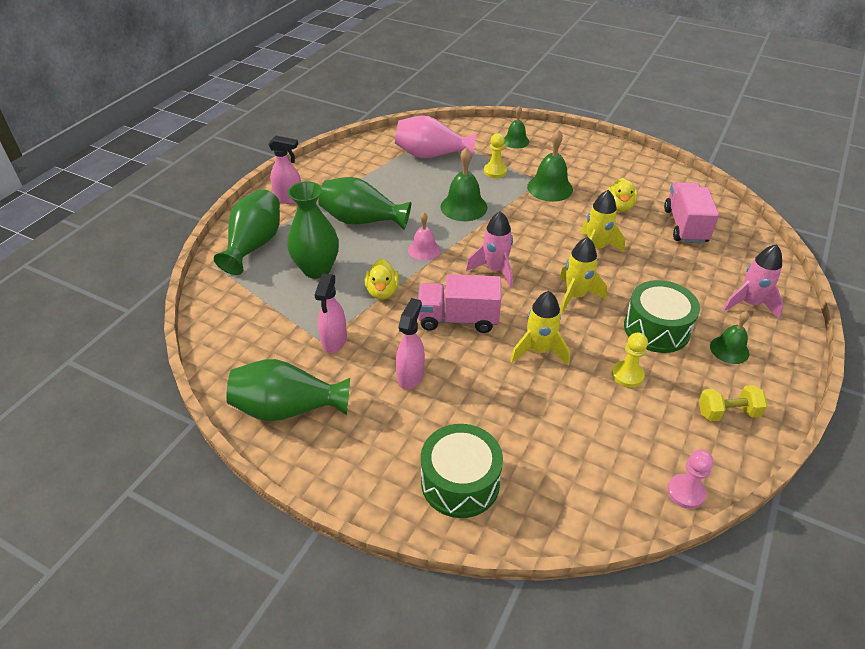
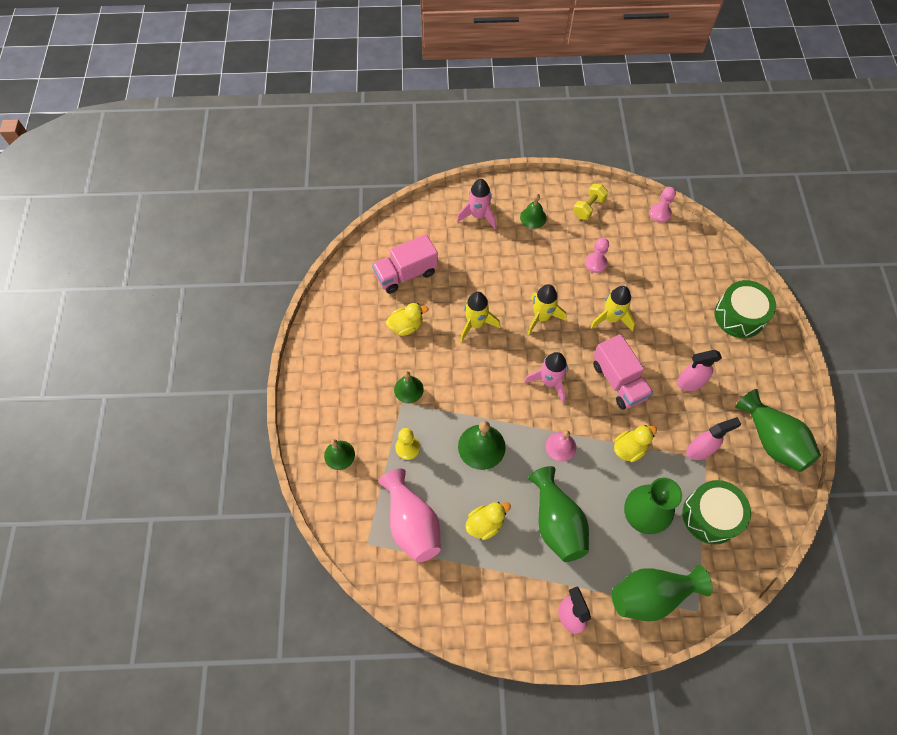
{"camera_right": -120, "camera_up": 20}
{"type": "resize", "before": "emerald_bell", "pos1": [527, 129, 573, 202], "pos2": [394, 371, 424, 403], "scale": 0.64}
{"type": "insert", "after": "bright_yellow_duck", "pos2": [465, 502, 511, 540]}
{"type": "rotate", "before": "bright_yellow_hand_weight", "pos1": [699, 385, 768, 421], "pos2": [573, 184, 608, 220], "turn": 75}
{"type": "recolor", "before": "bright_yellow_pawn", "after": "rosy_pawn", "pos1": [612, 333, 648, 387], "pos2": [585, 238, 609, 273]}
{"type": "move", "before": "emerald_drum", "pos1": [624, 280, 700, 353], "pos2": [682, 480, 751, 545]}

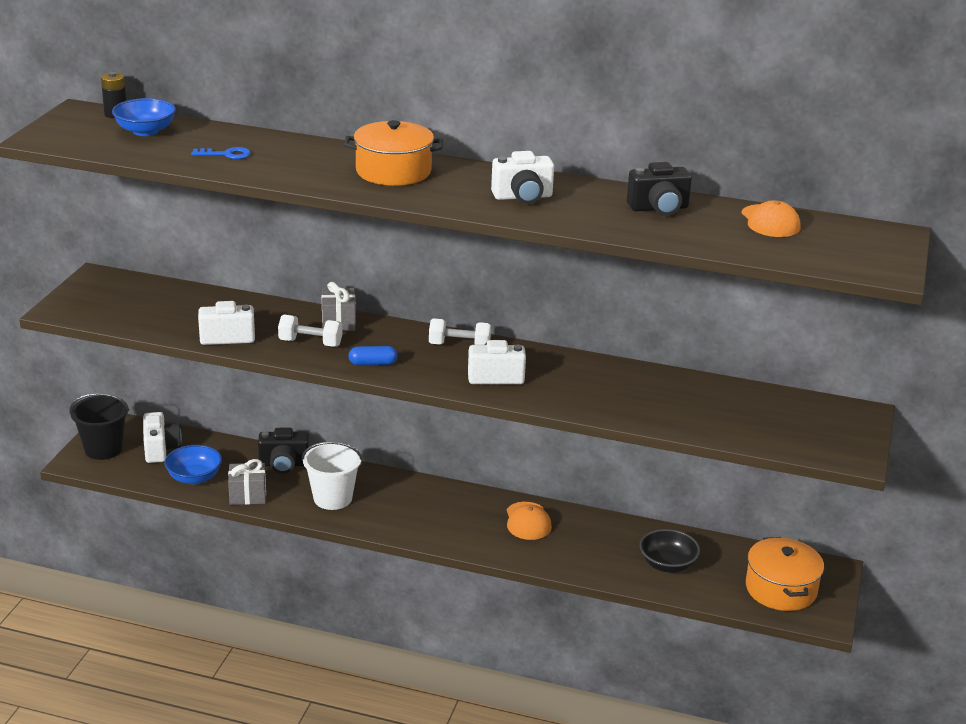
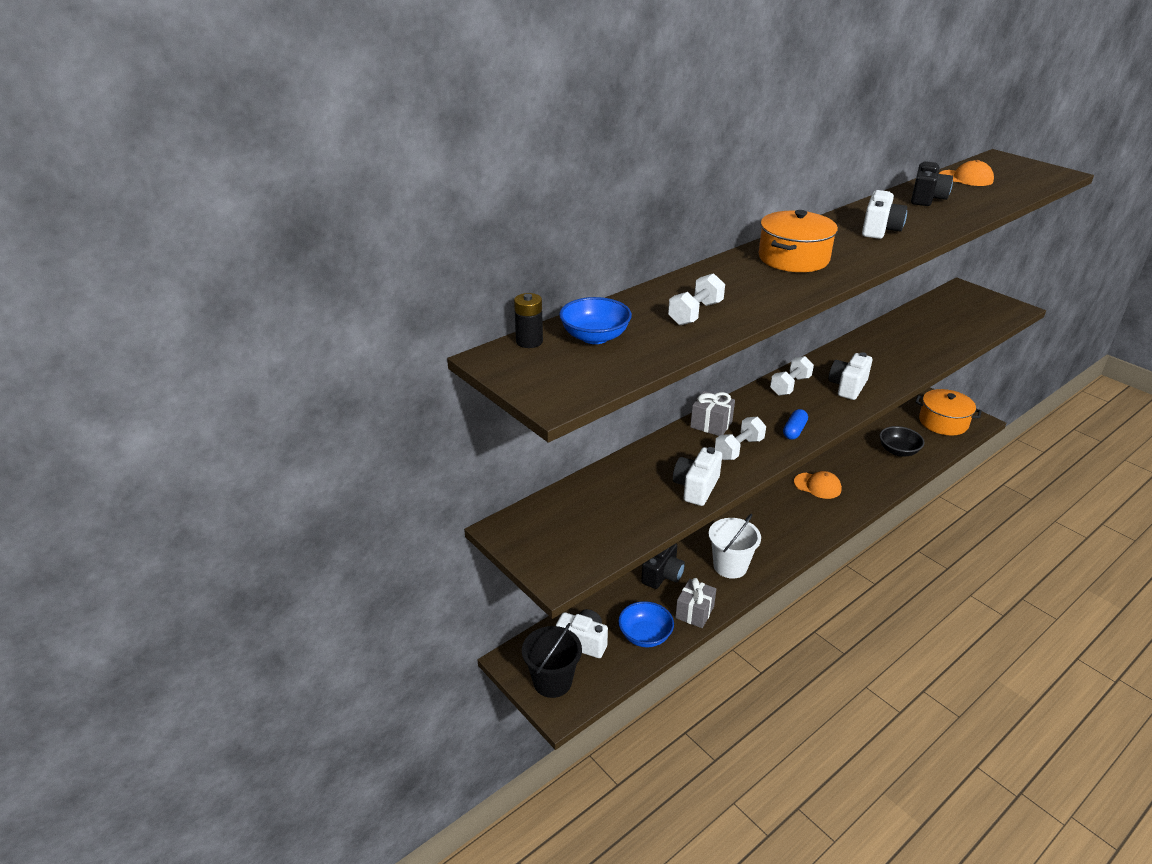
{"camera_right": -55, "camera_up": 5}
{"type": "replace", "before": "blue_door_key", "after": "white_hand_weight", "pos1": [191, 147, 250, 159], "pos2": [668, 273, 725, 325]}

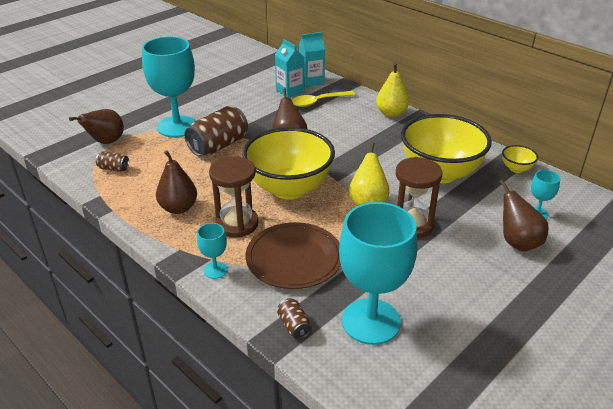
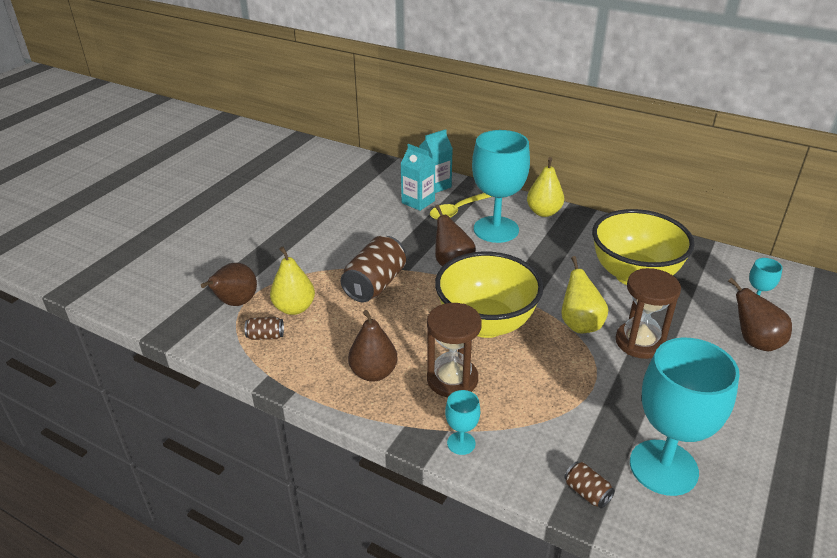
{"camera_right": -15, "camera_up": 0}
{"type": "insert", "after": "bright_yellow_toy_pear", "pos2": [270, 247, 315, 315]}
{"type": "move", "before": "turquoise_wine_glass", "pos1": [142, 37, 196, 137], "pos2": [472, 130, 530, 243]}
{"type": "delete", "before": "dark_brown_plate", "pos1": [246, 222, 341, 289]}
{"type": "delete", "before": "bright_yellow_deep_dish", "pos1": [502, 145, 538, 173]}

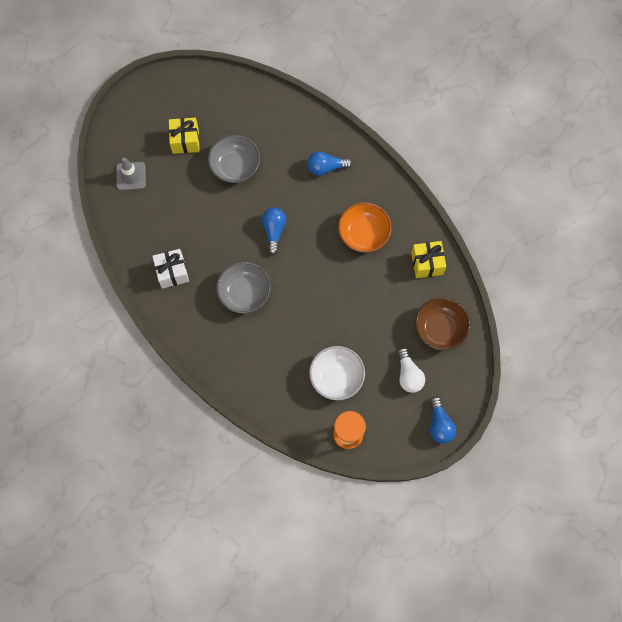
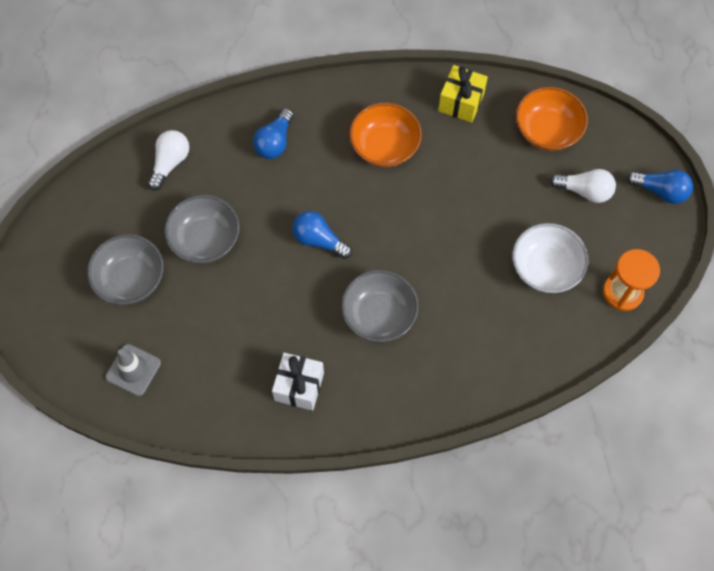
{"camera_right": -60, "camera_up": -5}
{"type": "replace", "before": "bright_yellow_gift", "after": "ash-grey_deep_dish", "pos1": [169, 118, 200, 154], "pos2": [87, 234, 164, 305]}
{"type": "insert", "after": "white_lightbulb", "pos2": [148, 130, 189, 191]}
{"type": "recolor", "before": "dark_brown_deep_dish", "after": "orange-coloured_deep_dish", "pos1": [415, 298, 470, 350], "pos2": [516, 87, 588, 151]}

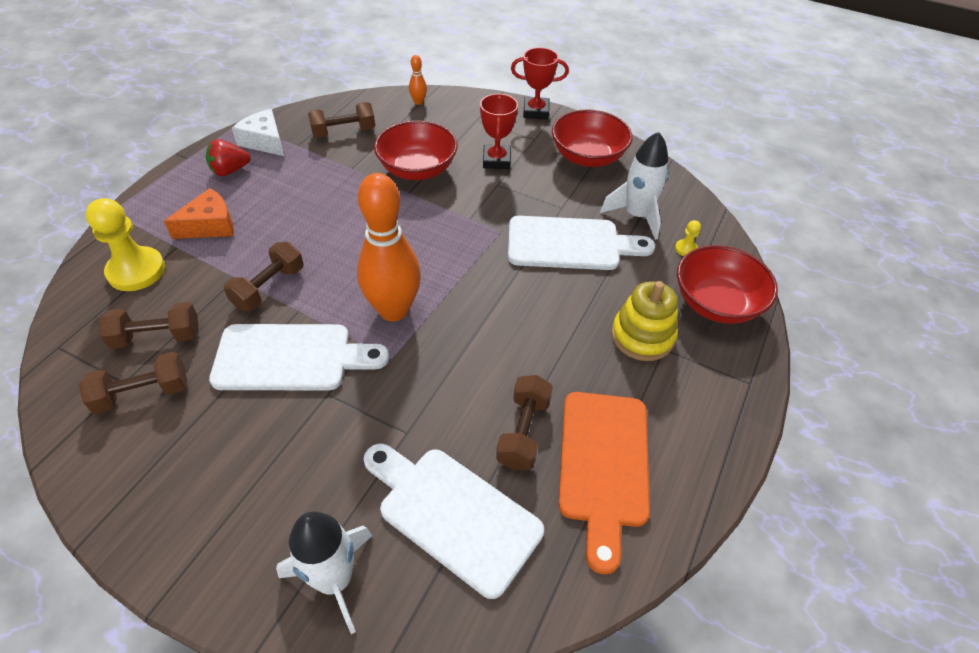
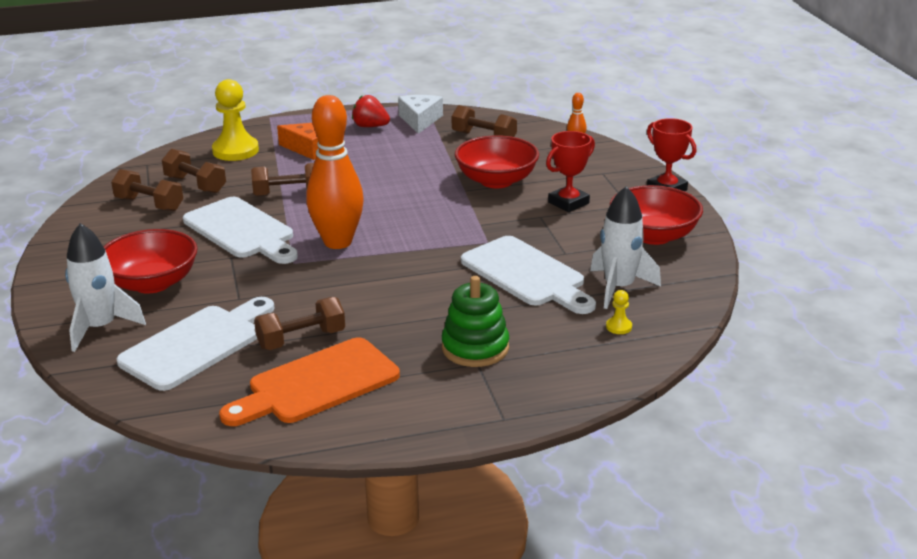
{"camera_right": 50, "camera_up": -20}
{"type": "move", "before": "red_deep_dish", "pos1": [677, 245, 778, 324], "pos2": [104, 229, 197, 294]}
{"type": "rotate", "before": "white_bread_board", "pos1": [363, 443, 544, 599], "pos2": [117, 297, 275, 391], "turn": 45}
{"type": "recolor", "before": "bright_yellow_stacking_toy", "after": "emerald_stacking_toy", "pos1": [611, 281, 678, 361], "pos2": [442, 276, 509, 367]}

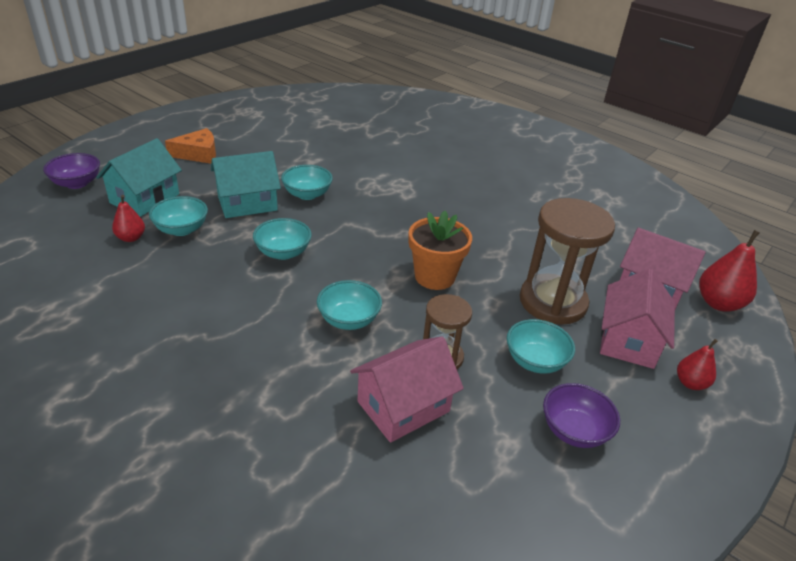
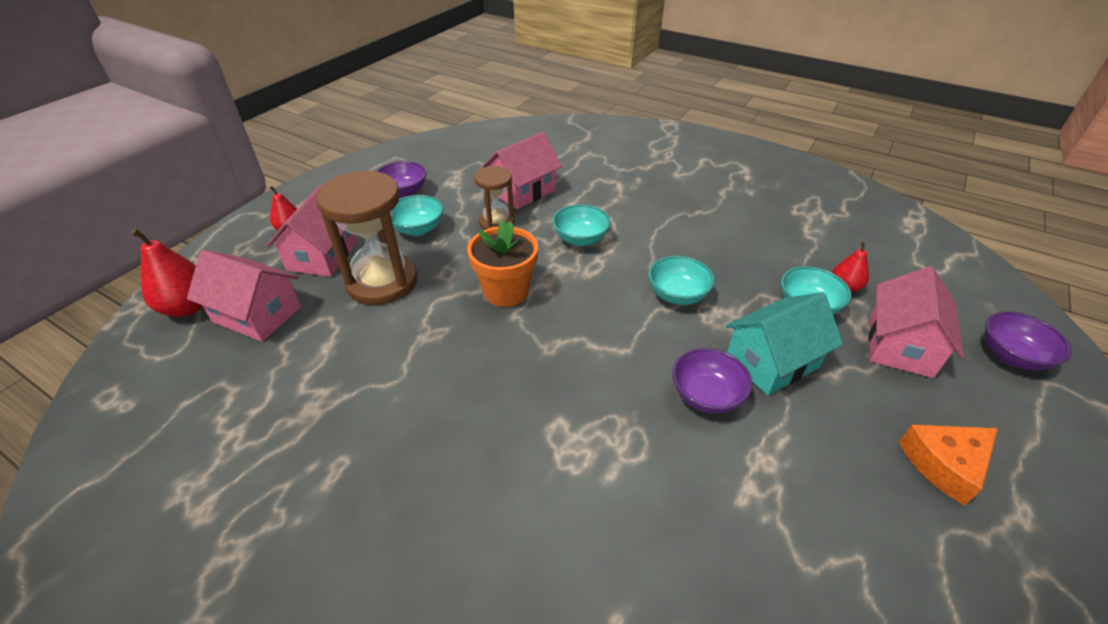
{"camera_right": 175, "camera_up": 5}
{"type": "recolor", "before": "turquoise_deep_dish", "after": "violet_deep_dish", "pos1": [281, 165, 333, 200], "pos2": [672, 348, 752, 414]}
{"type": "recolor", "before": "turquoise_toy_house", "after": "rosy_toy_house", "pos1": [96, 138, 182, 217], "pos2": [868, 266, 964, 378]}

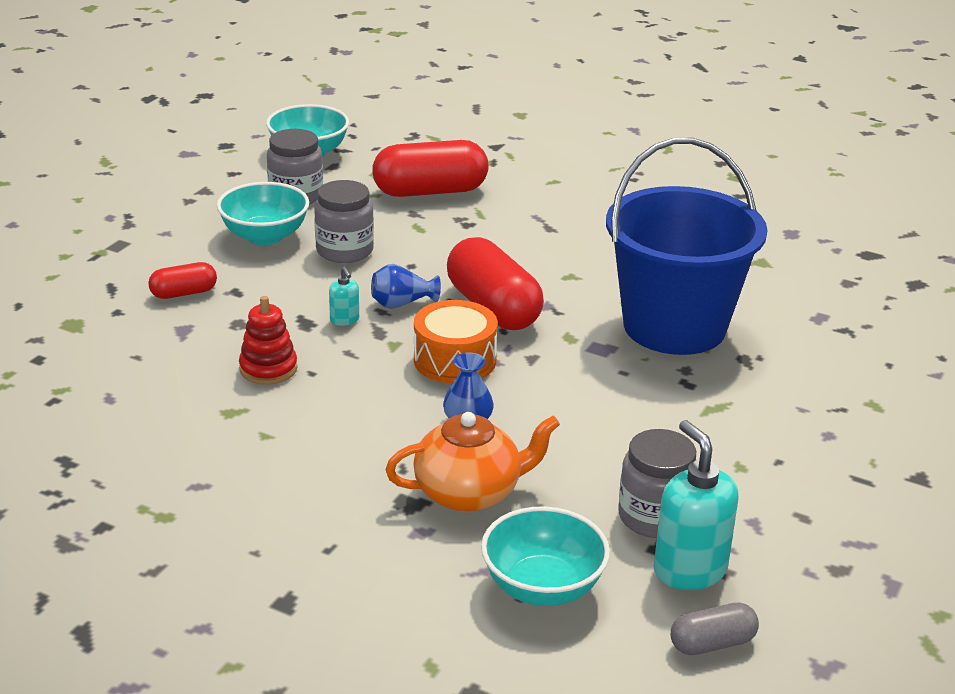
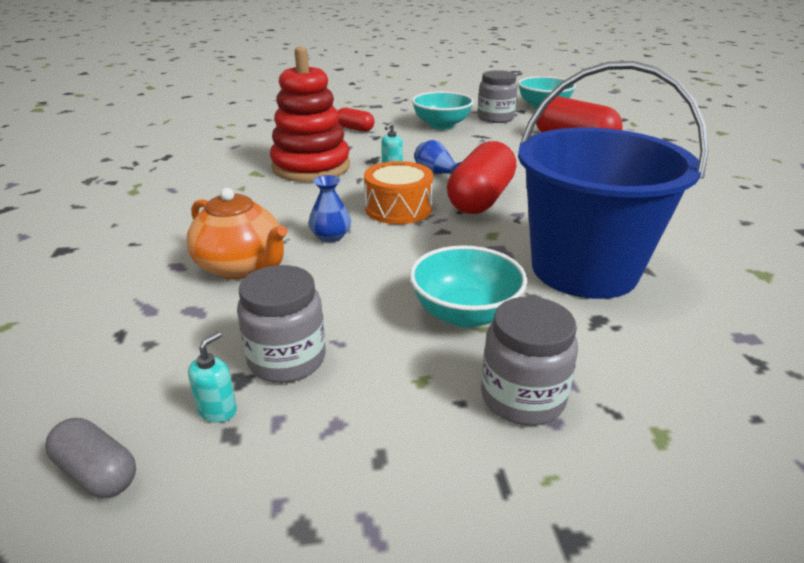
{"camera_right": 55, "camera_up": 0}
{"type": "resize", "before": "turquoise_soap_dispenser", "pos1": [654, 420, 739, 590], "pos2": [188, 332, 237, 423], "scale": 0.48}
{"type": "resize", "before": "red_stacking_toy", "pos1": [239, 296, 298, 385], "pos2": [270, 47, 350, 182], "scale": 1.96}
{"type": "move", "before": "turquoise_deep_dish", "pos1": [481, 506, 610, 606], "pos2": [409, 245, 528, 328]}
{"type": "move", "before": "ash-grey_jar", "pos1": [314, 180, 374, 263], "pos2": [481, 297, 578, 425]}

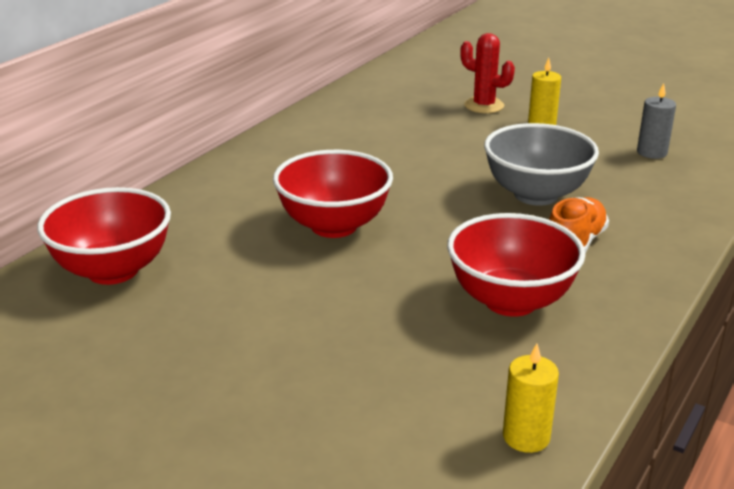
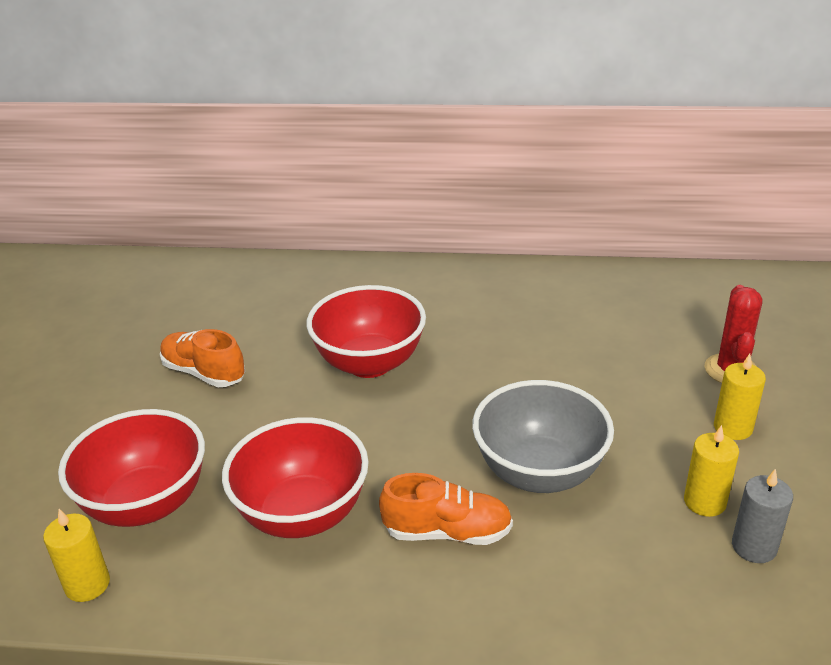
{"camera_right": 65, "camera_up": 5}
{"type": "move", "before": "red_deep_dish", "pos1": [37, 187, 171, 285], "pos2": [58, 409, 205, 527]}
{"type": "insert", "after": "orange-coloured_lace-up_shoe", "pos2": [160, 329, 245, 387]}
{"type": "insert", "after": "bright_yellow_candle", "pos2": [684, 425, 739, 517]}

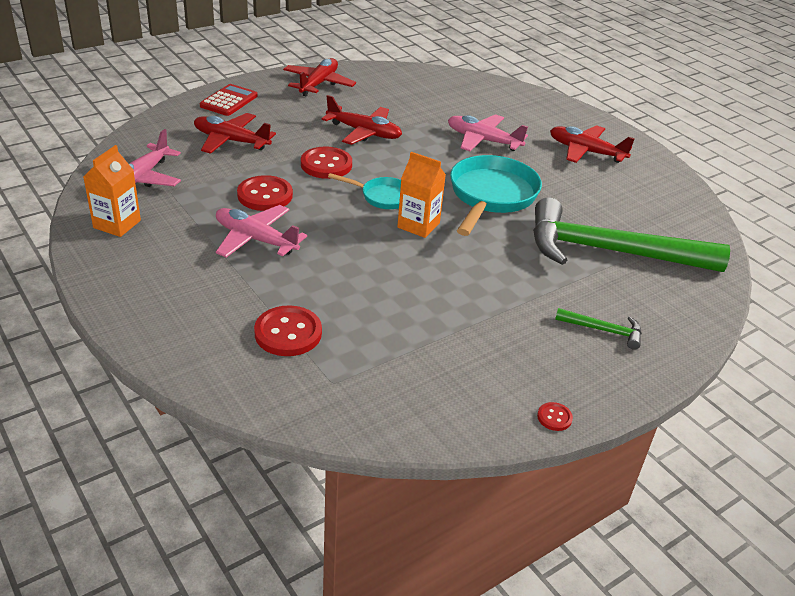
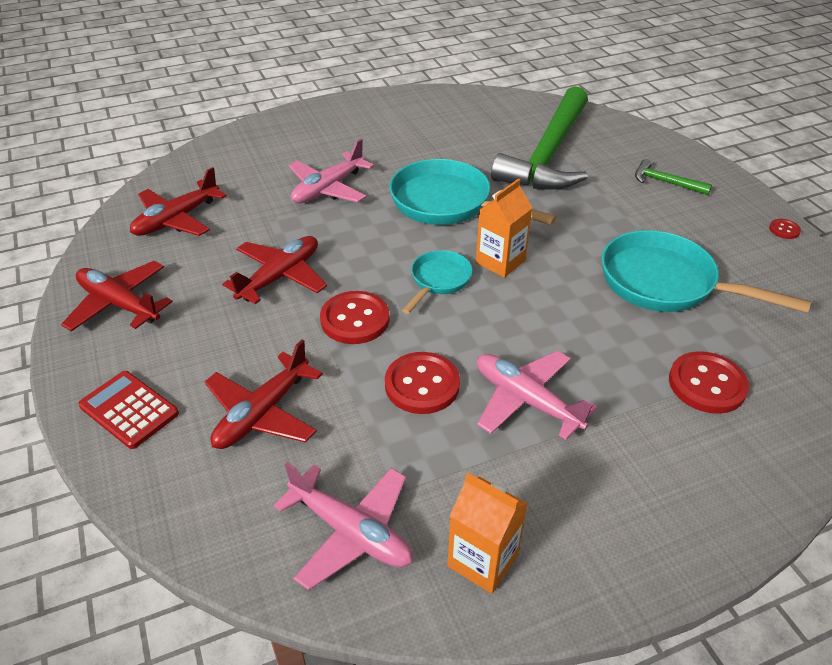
{"camera_right": -75, "camera_up": 5}
{"type": "move", "before": "red_toy_plane", "pos1": [550, 125, 635, 163], "pos2": [130, 167, 227, 236]}
{"type": "rotate", "before": "rosy_toy_plane", "pos1": [216, 205, 307, 257], "pos2": [477, 351, 598, 440], "turn": 90}
{"type": "insert", "after": "turquoise_frying_pan", "pos2": [602, 230, 811, 313]}
{"type": "rotate", "before": "emerald_carpenter's_hammer", "pos1": [555, 308, 642, 350], "pos2": [635, 159, 712, 195], "turn": -90}

